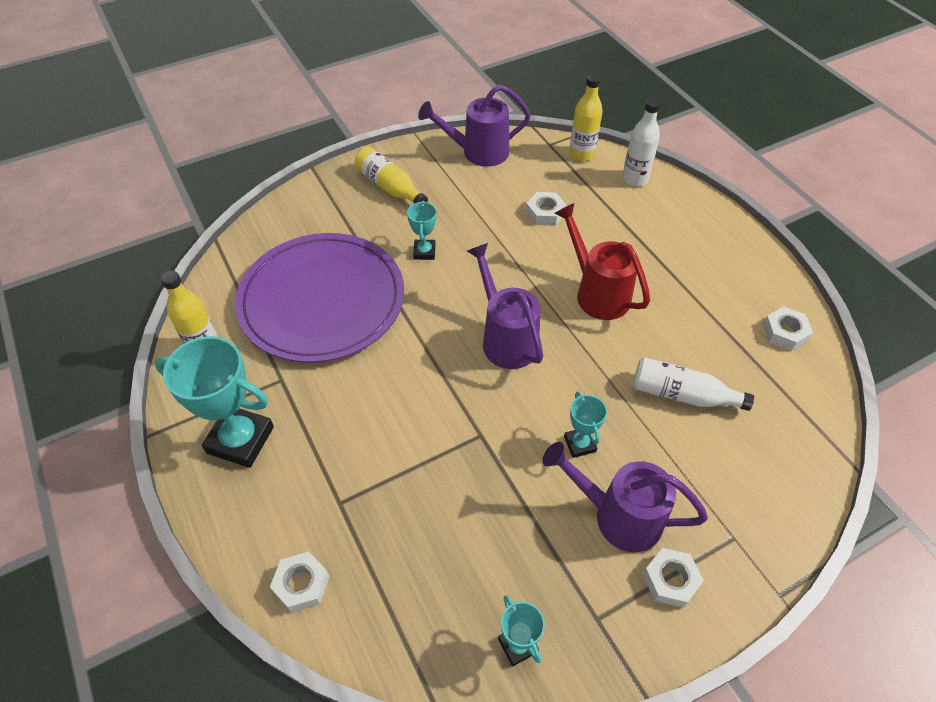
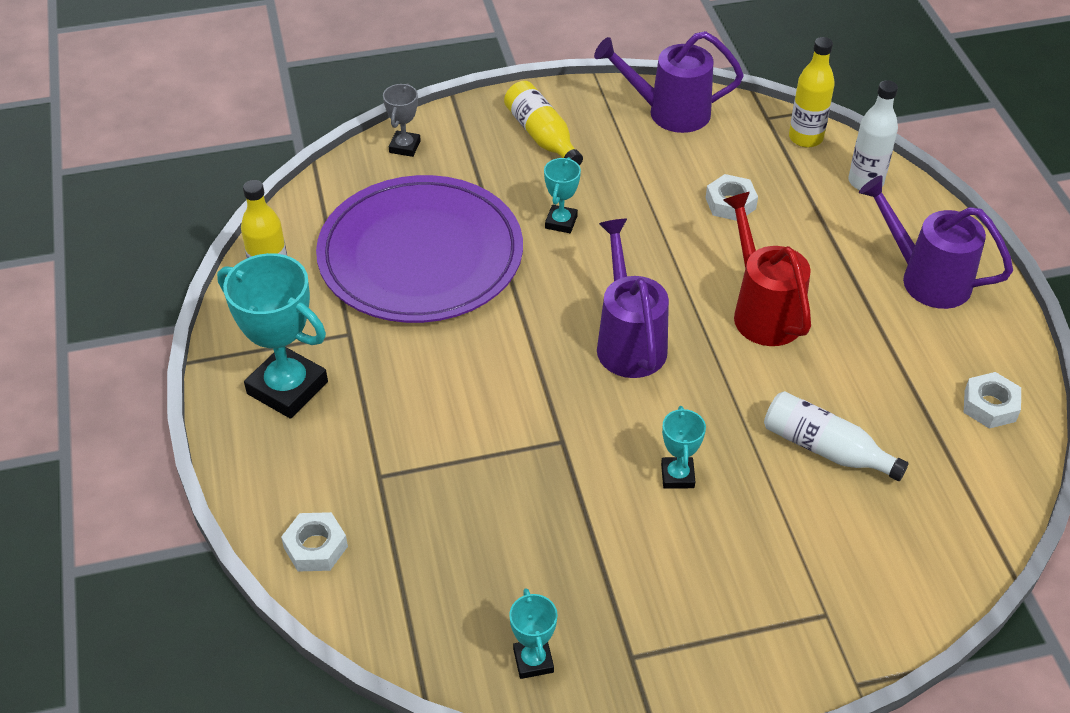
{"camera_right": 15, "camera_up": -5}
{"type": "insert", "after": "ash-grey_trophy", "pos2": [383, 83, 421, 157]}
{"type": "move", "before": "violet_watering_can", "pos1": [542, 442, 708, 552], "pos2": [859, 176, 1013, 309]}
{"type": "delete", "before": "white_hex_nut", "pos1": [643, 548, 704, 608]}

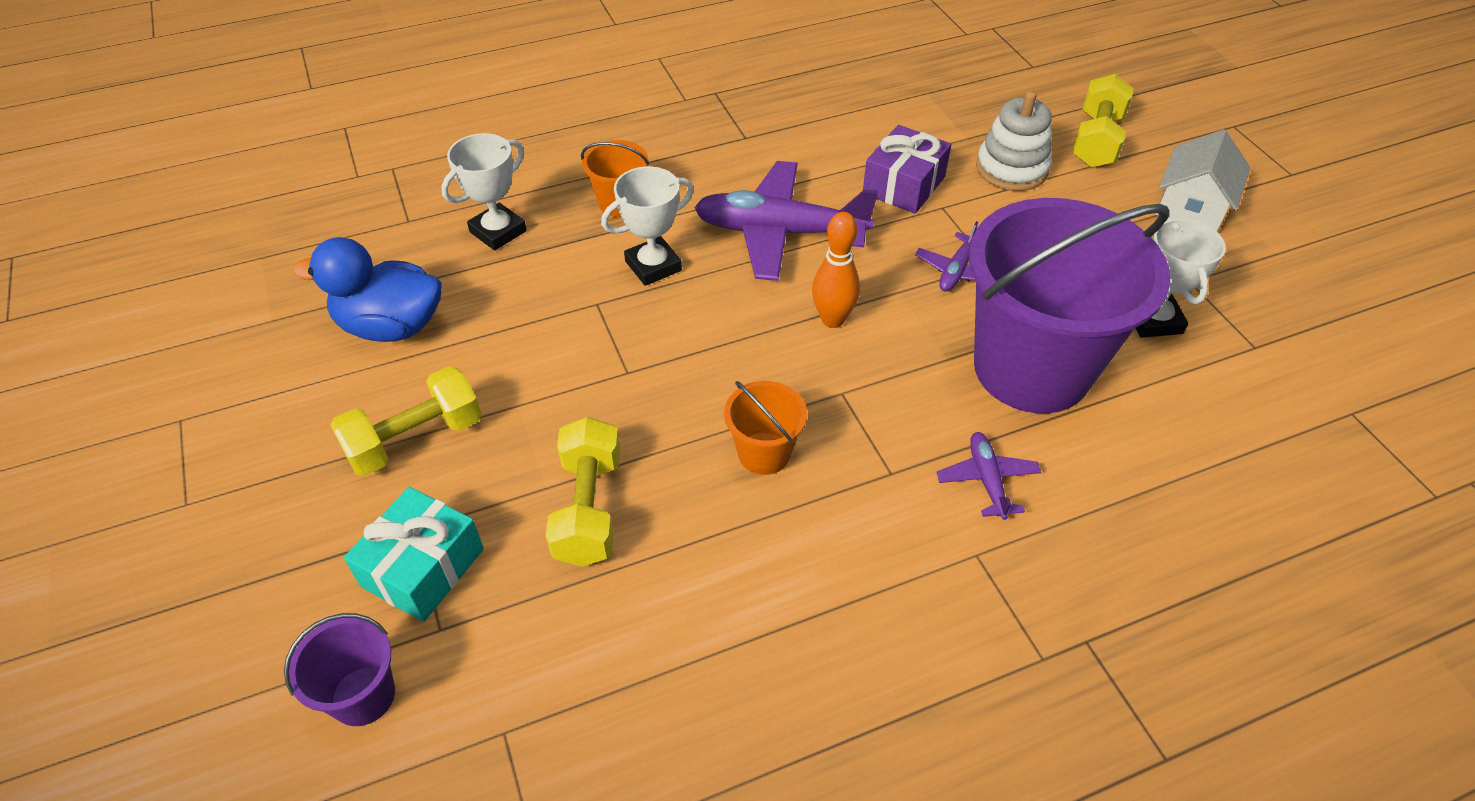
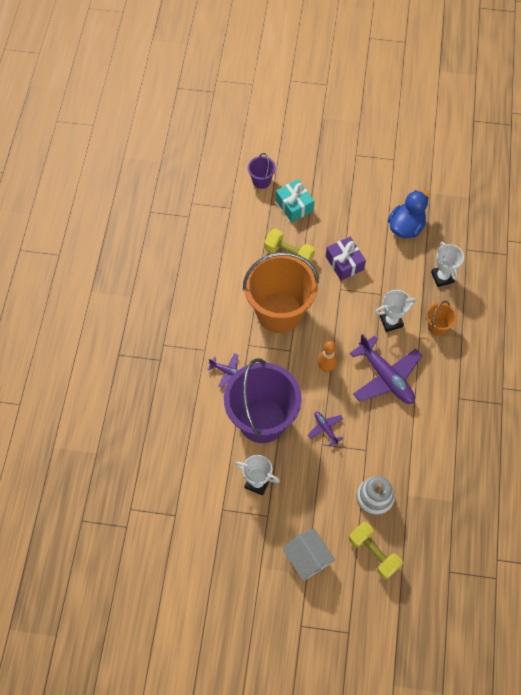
{"camera_right": 120, "camera_up": 15}
{"type": "resize", "before": "orange-coloured_pail", "pos1": [724, 381, 807, 475], "pos2": [243, 252, 319, 333], "scale": 2.36}
{"type": "move", "before": "violet_gift", "pos1": [863, 125, 951, 214], "pos2": [326, 237, 366, 281]}
{"type": "rotate", "before": "violet_toy_plane", "pos1": [694, 161, 878, 281], "pos2": [350, 334, 422, 404], "turn": 105}
{"type": "rotate", "before": "white_trophy", "pos1": [601, 166, 694, 286], "pos2": [375, 290, 417, 332], "turn": 75}
{"type": "delete", "before": "bright_yellow_hand_weight", "pos1": [330, 366, 482, 476]}

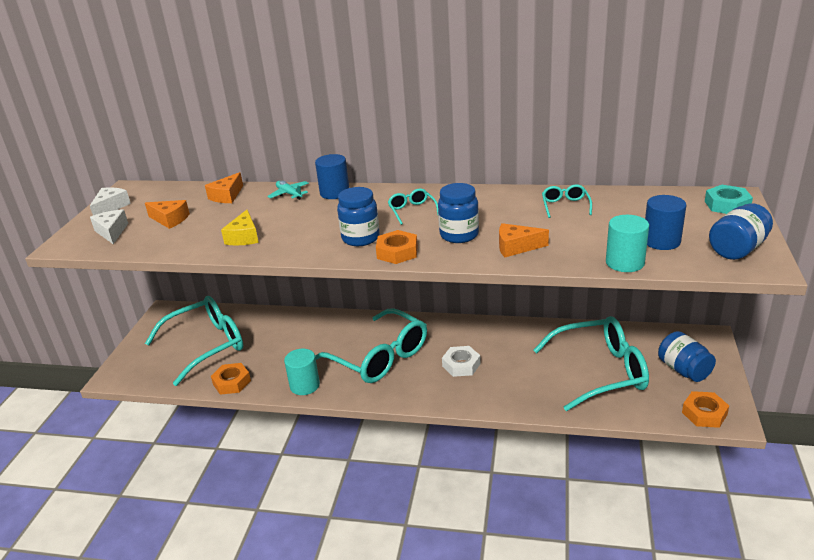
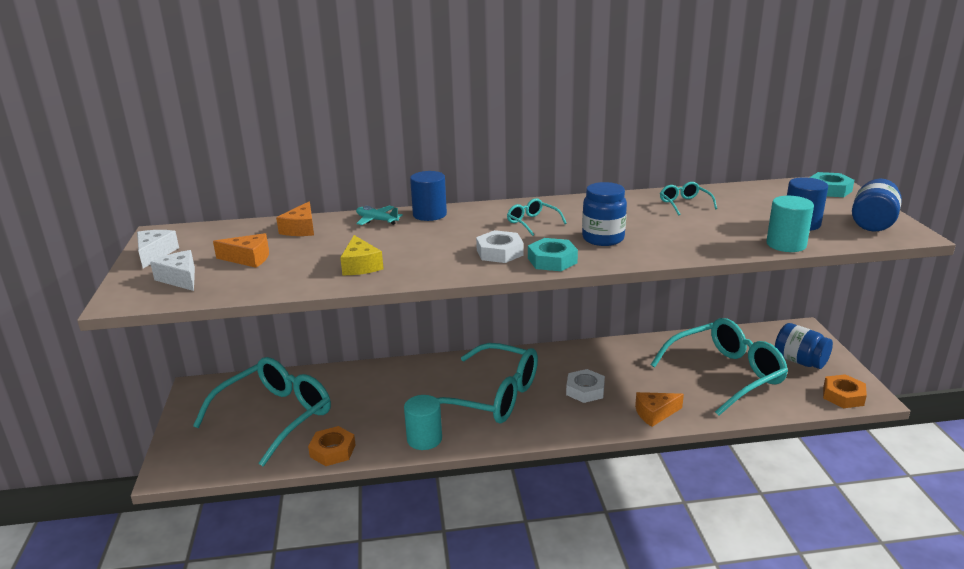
{"camera_right": -20, "camera_up": -5}
{"type": "replace", "before": "blue_jar", "after": "white_hex_nut", "pos1": [337, 187, 380, 246], "pos2": [476, 230, 523, 263]}
{"type": "recolor", "before": "orange-coloured_hex_nut", "after": "turquoise_hex_nut", "pos1": [376, 230, 418, 264], "pos2": [528, 238, 578, 271]}
{"type": "move", "before": "orange-coloured_piece_of_cheese", "pos1": [499, 223, 549, 257], "pos2": [635, 392, 684, 427]}

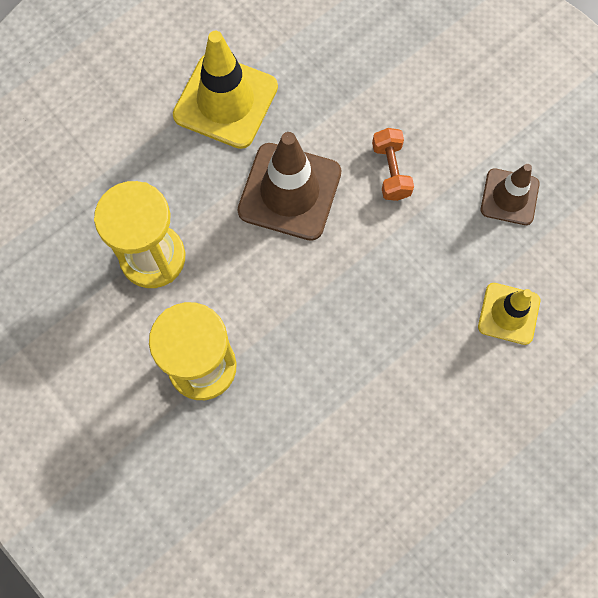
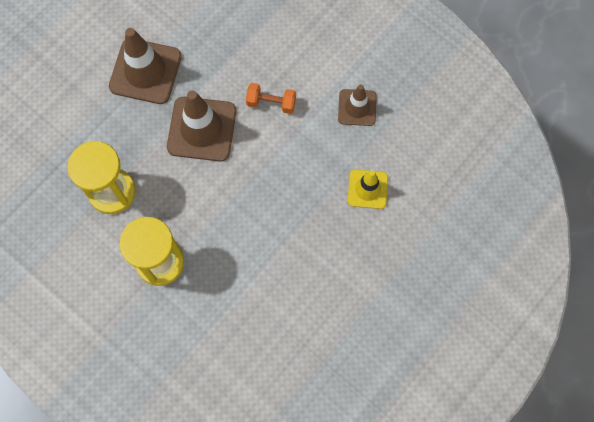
{"camera_right": -10, "camera_up": 0}
{"type": "recolor", "before": "bright_yellow_traffic_cone", "after": "dark_brown_traffic_cone", "pos1": [173, 31, 278, 149], "pos2": [109, 28, 182, 104]}
{"type": "rotate", "before": "orange-coloured_hand_weight", "pos1": [372, 128, 414, 201], "pos2": [246, 83, 296, 114], "turn": -60}

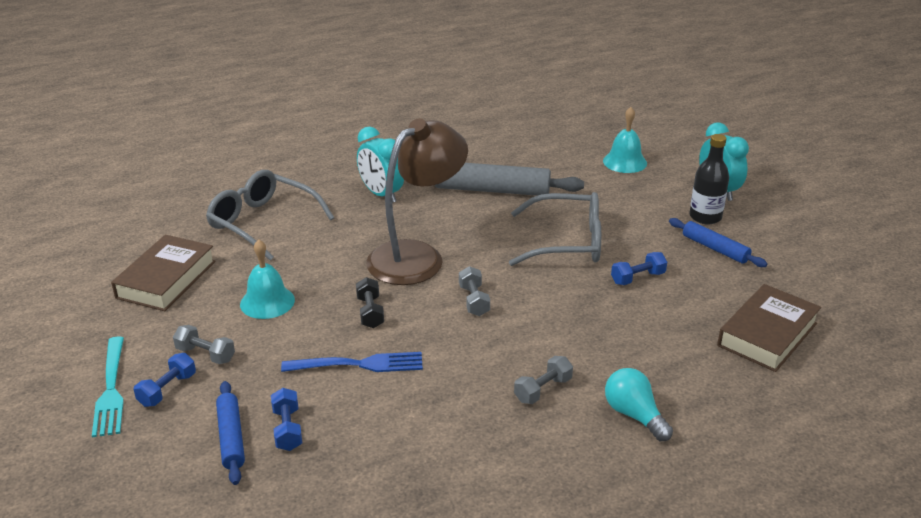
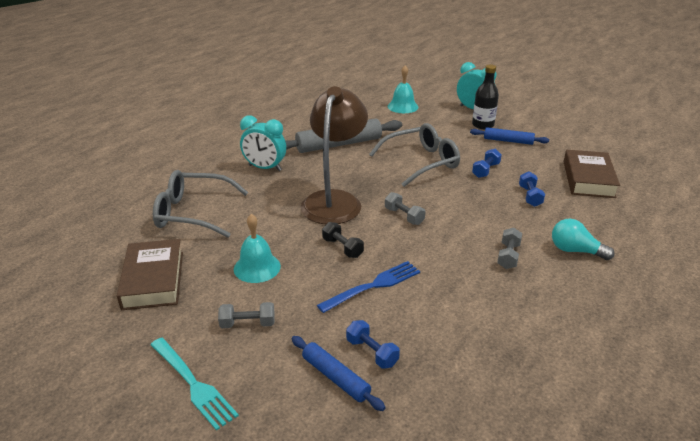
{"camera_right": -30, "camera_up": 0}
{"type": "move", "before": "blue_hand_weight", "pos1": [133, 353, 196, 407], "pos2": [519, 172, 545, 207]}

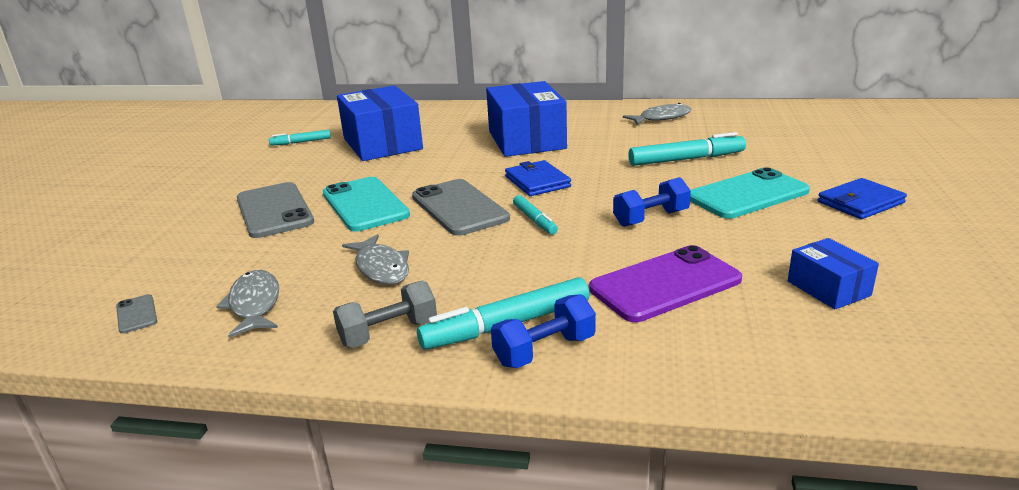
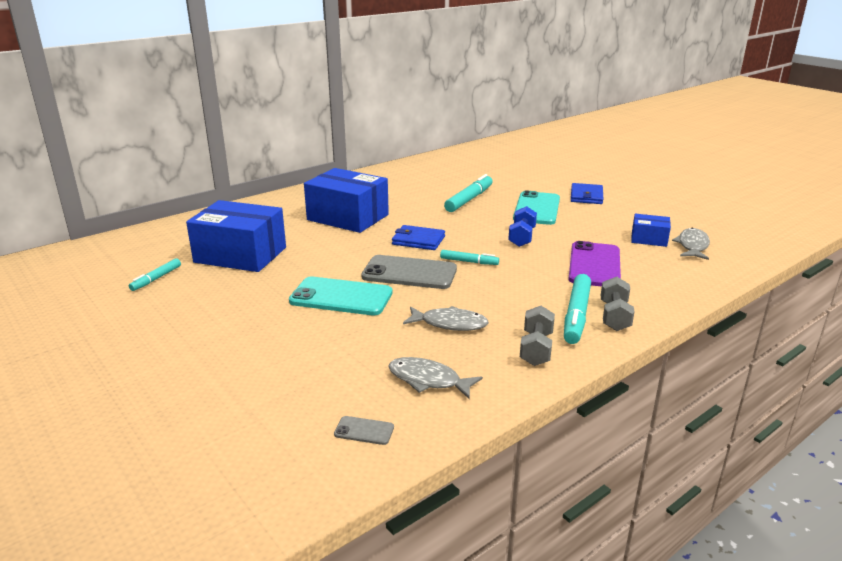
{"camera_right": -50, "camera_up": 0}
{"type": "recolor", "before": "blue_hand_weight", "after": "ash-grey_hand_weight", "pos1": [491, 294, 596, 368], "pos2": [601, 277, 635, 331]}
{"type": "move", "before": "ash-grey_toy_fish", "pos1": [623, 103, 691, 125], "pos2": [672, 228, 710, 260]}
{"type": "delete", "before": "ash-grey_mobile_phone", "pos1": [237, 182, 314, 238]}

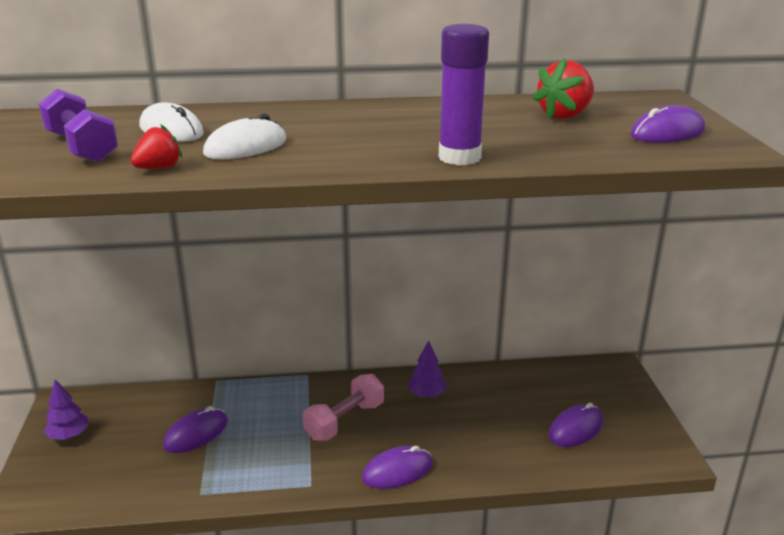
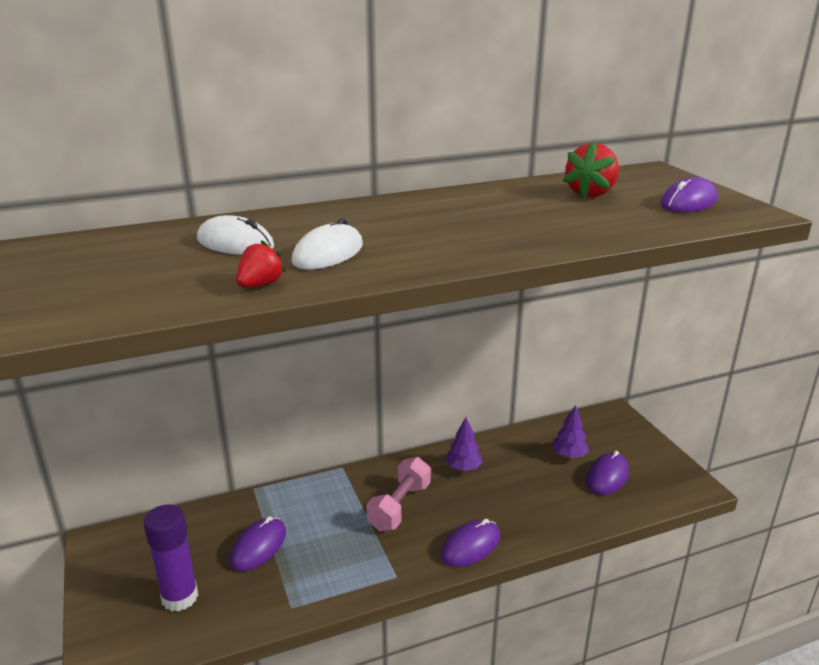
{"camera_right": -15, "camera_up": 0}
{"type": "move", "before": "violet_glue", "pos1": [439, 24, 489, 165], "pos2": [144, 504, 198, 612]}
{"type": "move", "before": "violet_tree", "pos1": [44, 379, 89, 440], "pos2": [552, 405, 589, 458]}
{"type": "delete", "before": "violet_hand_weight", "pos1": [39, 89, 118, 163]}

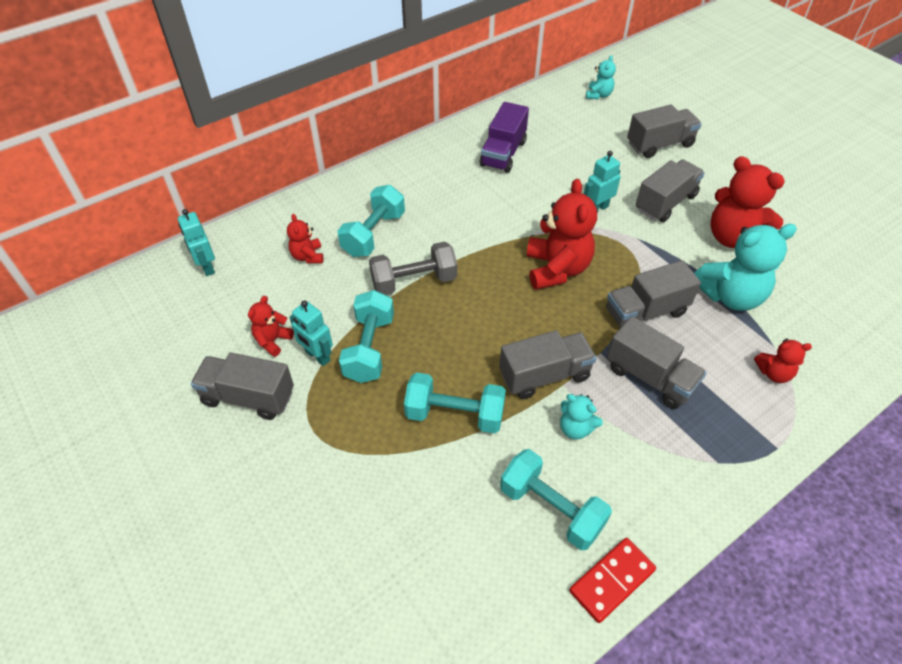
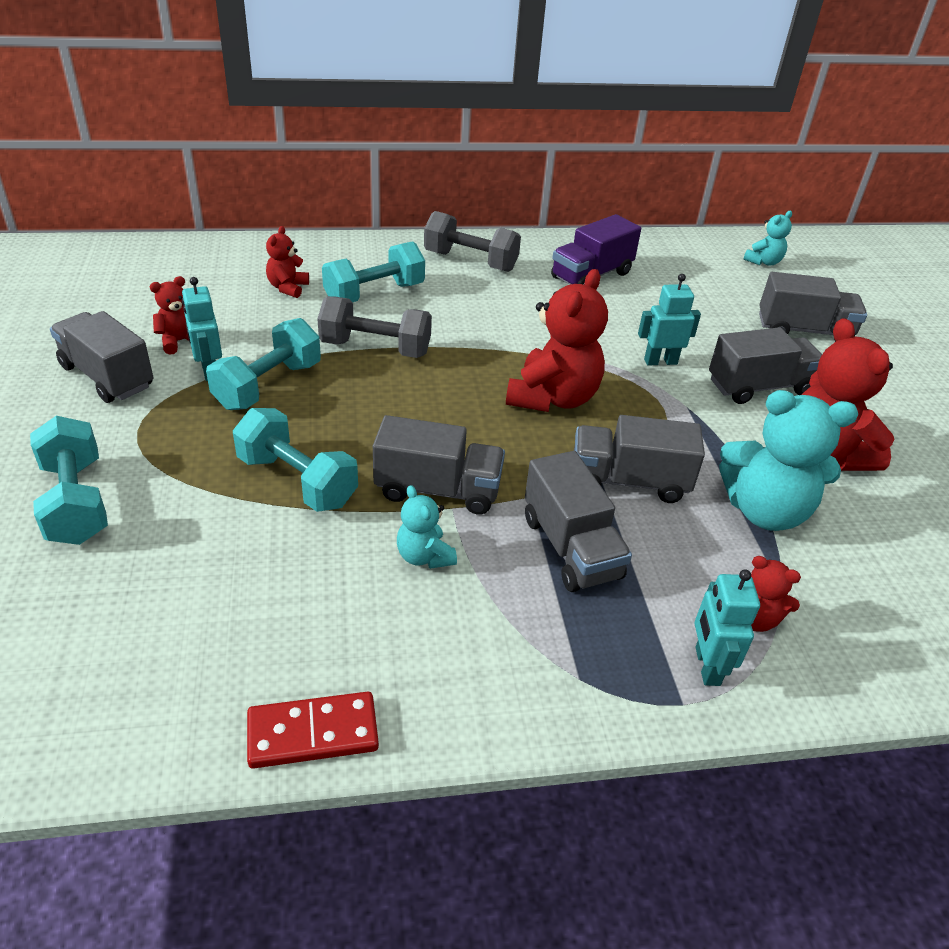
{"camera_right": 25, "camera_up": -10}
{"type": "move", "before": "turquoise_hand_weight", "pos1": [500, 449, 612, 550], "pos2": [30, 416, 108, 545]}
{"type": "insert", "after": "ash-grey_hand_weight", "pos2": [424, 211, 521, 272]}
{"type": "move", "before": "turquoise_toy_robot", "pos1": [178, 209, 215, 276], "pos2": [695, 569, 760, 686]}

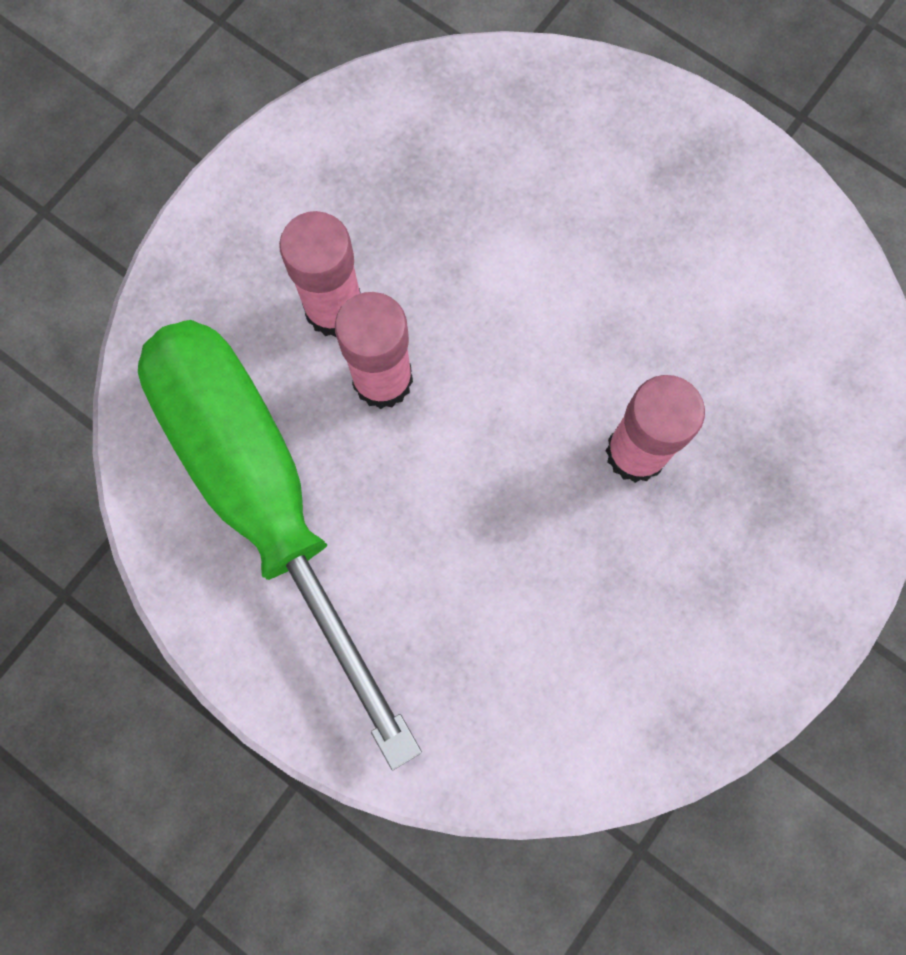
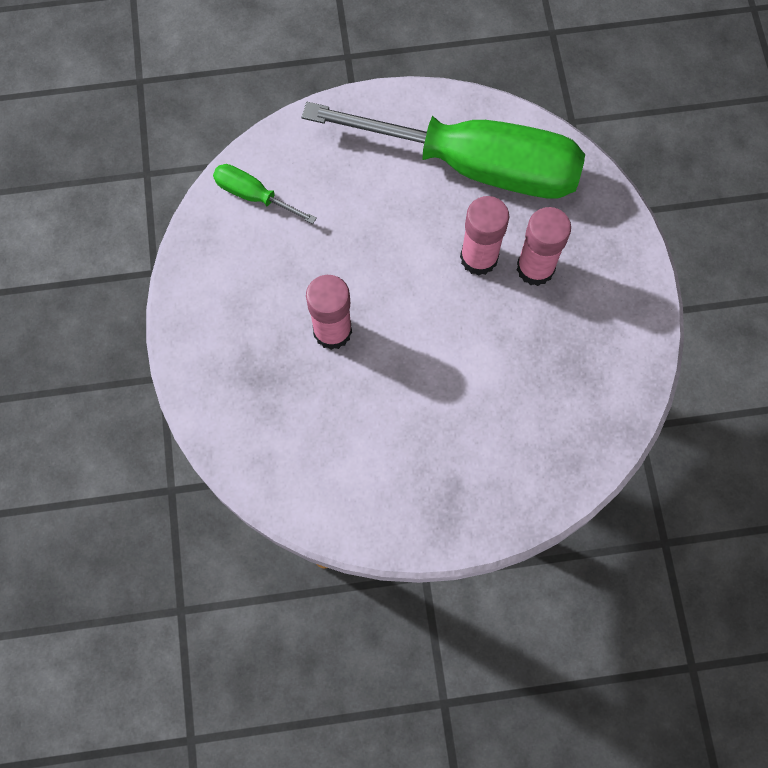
{"camera_right": 135, "camera_up": -5}
{"type": "insert", "after": "emerald_hand_screwdriver", "pos2": [213, 164, 317, 224]}

